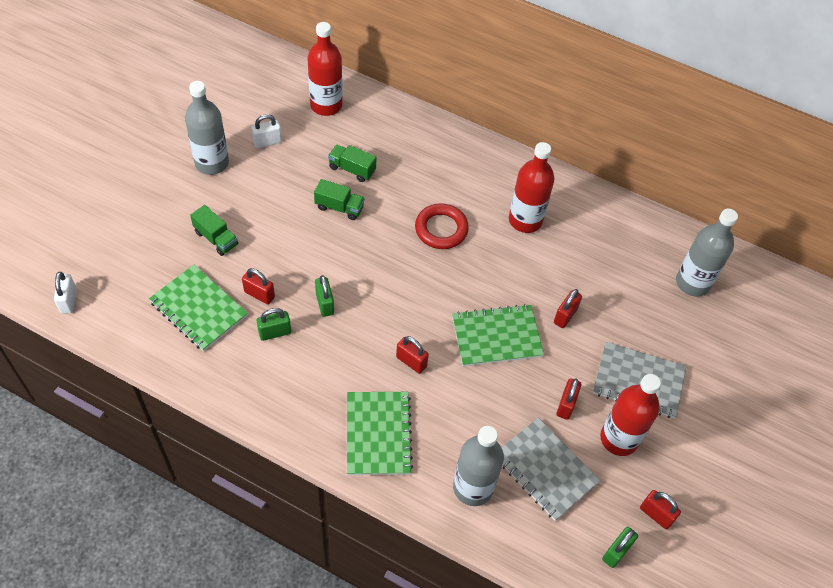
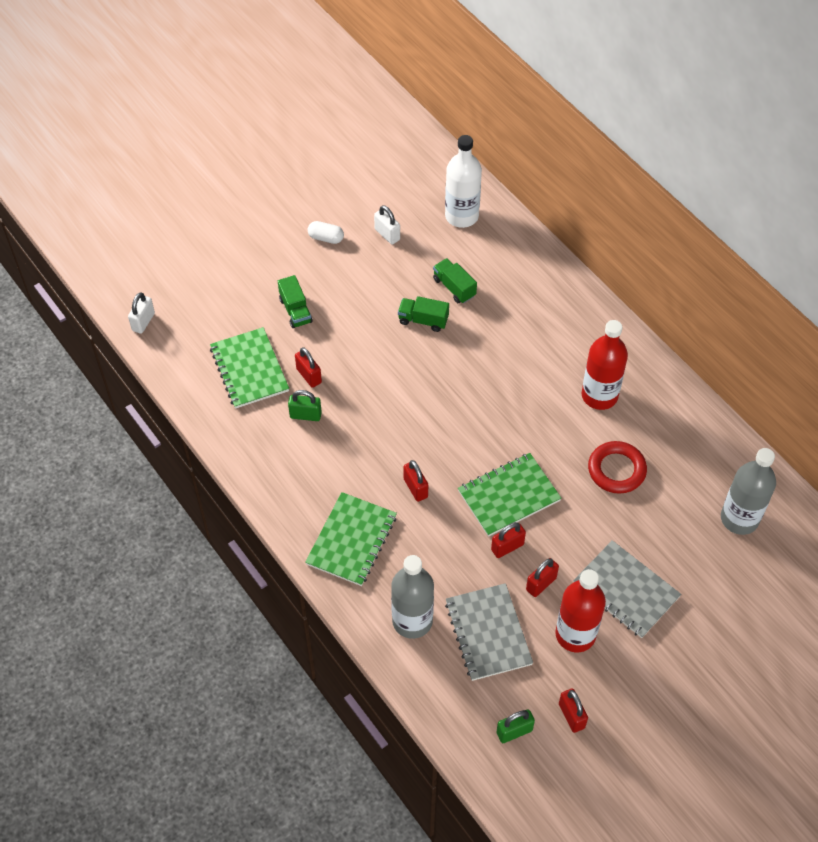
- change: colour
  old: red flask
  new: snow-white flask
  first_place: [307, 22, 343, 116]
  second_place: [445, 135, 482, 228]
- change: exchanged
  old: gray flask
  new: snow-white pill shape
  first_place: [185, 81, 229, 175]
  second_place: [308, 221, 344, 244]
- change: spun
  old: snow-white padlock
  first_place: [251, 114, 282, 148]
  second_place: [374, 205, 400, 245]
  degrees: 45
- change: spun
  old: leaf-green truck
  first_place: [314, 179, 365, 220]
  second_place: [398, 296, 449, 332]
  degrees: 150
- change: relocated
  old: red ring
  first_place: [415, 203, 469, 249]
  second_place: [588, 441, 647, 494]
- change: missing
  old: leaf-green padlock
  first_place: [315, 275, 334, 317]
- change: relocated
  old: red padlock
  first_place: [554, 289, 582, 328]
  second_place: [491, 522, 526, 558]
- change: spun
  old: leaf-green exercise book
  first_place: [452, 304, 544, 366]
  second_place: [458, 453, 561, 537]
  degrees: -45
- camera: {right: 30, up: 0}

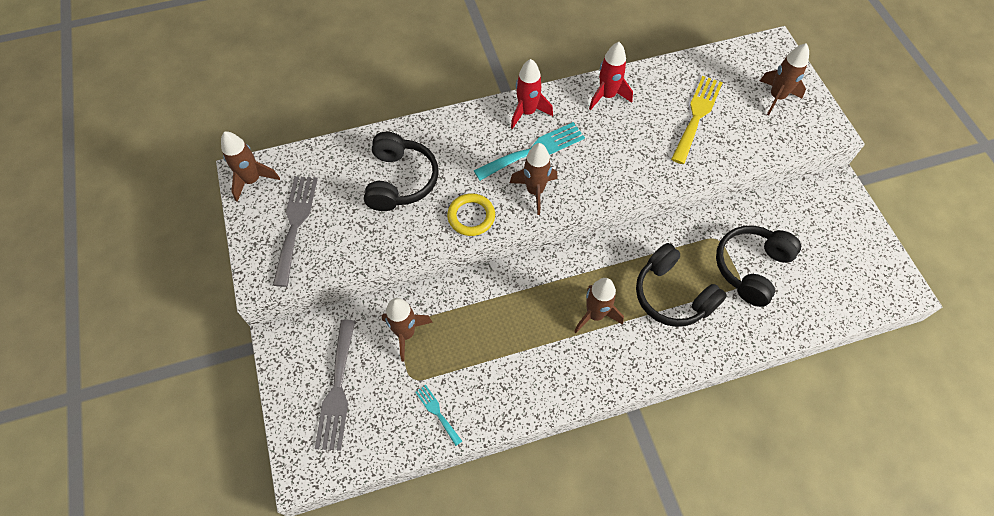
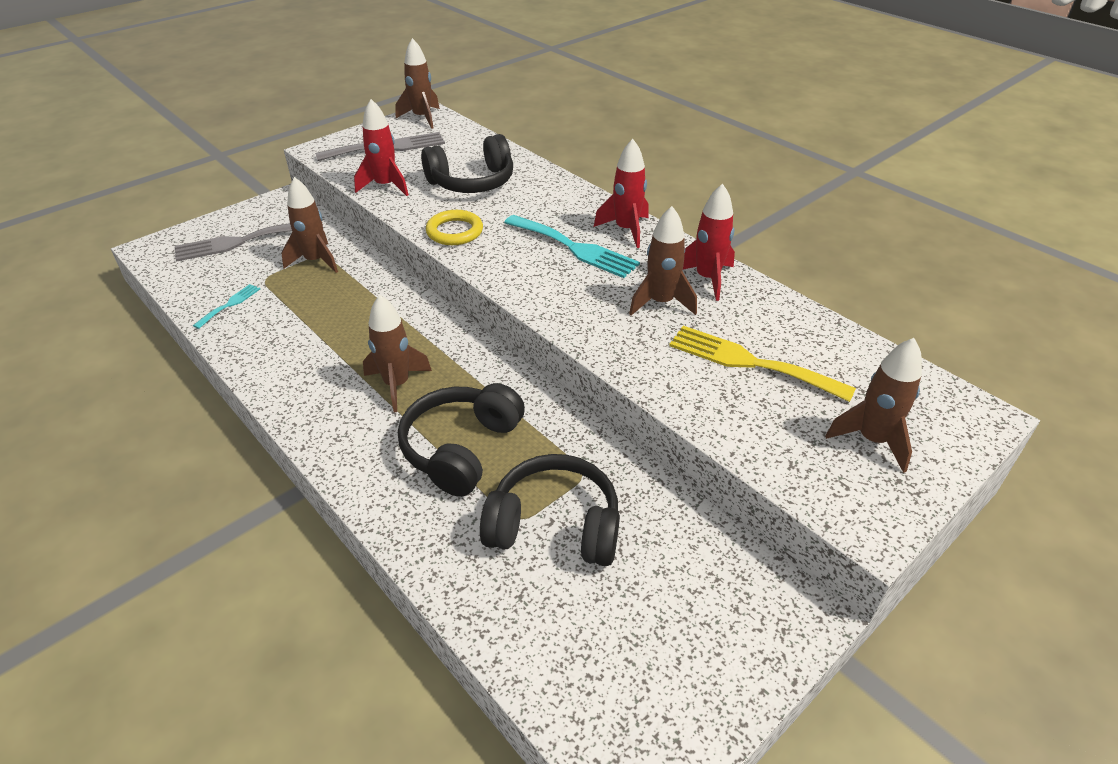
- change: spun
  old: bright yellow fork
  first_place: [671, 76, 723, 164]
  second_place: [669, 326, 856, 402]
  degrees: -150
- change: relocated
  old: brown toy rocket
  first_place: [510, 143, 558, 215]
  second_place: [629, 206, 697, 316]
- change: appeared
  new: red toy rocket
  second_place: [354, 99, 409, 196]
- camera: {right: 65, up: -20}

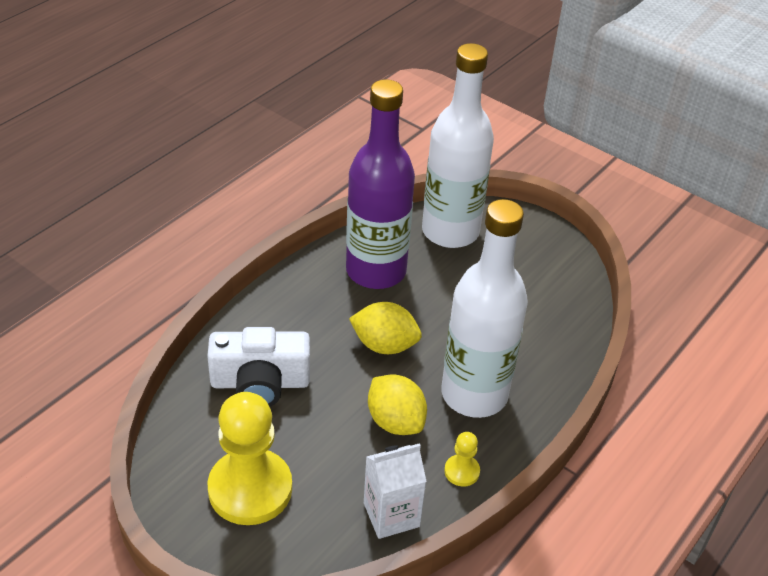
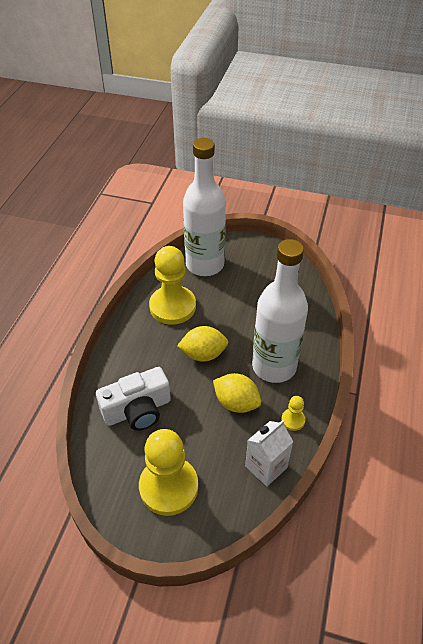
- change: exchanged
  old: violet flask
  new: bright yellow chess pawn
  first_place: [346, 79, 415, 289]
  second_place: [149, 246, 196, 325]
- camera: {right: -20, up: 5}

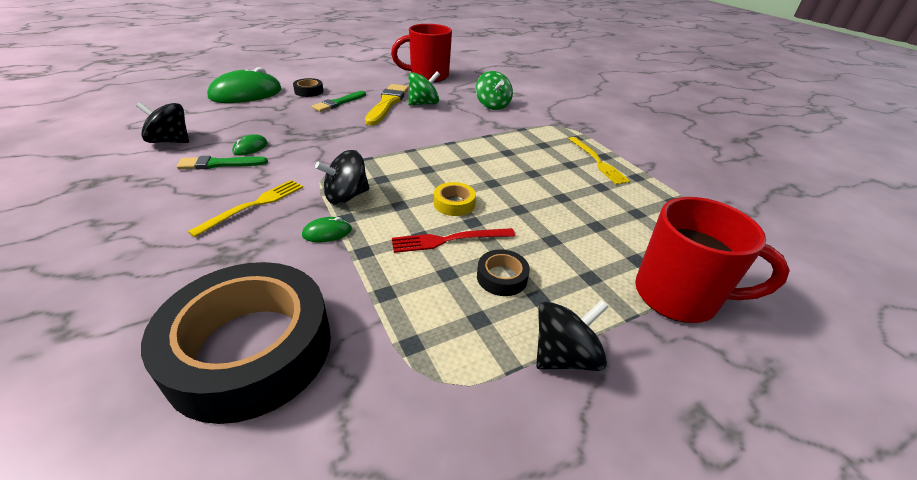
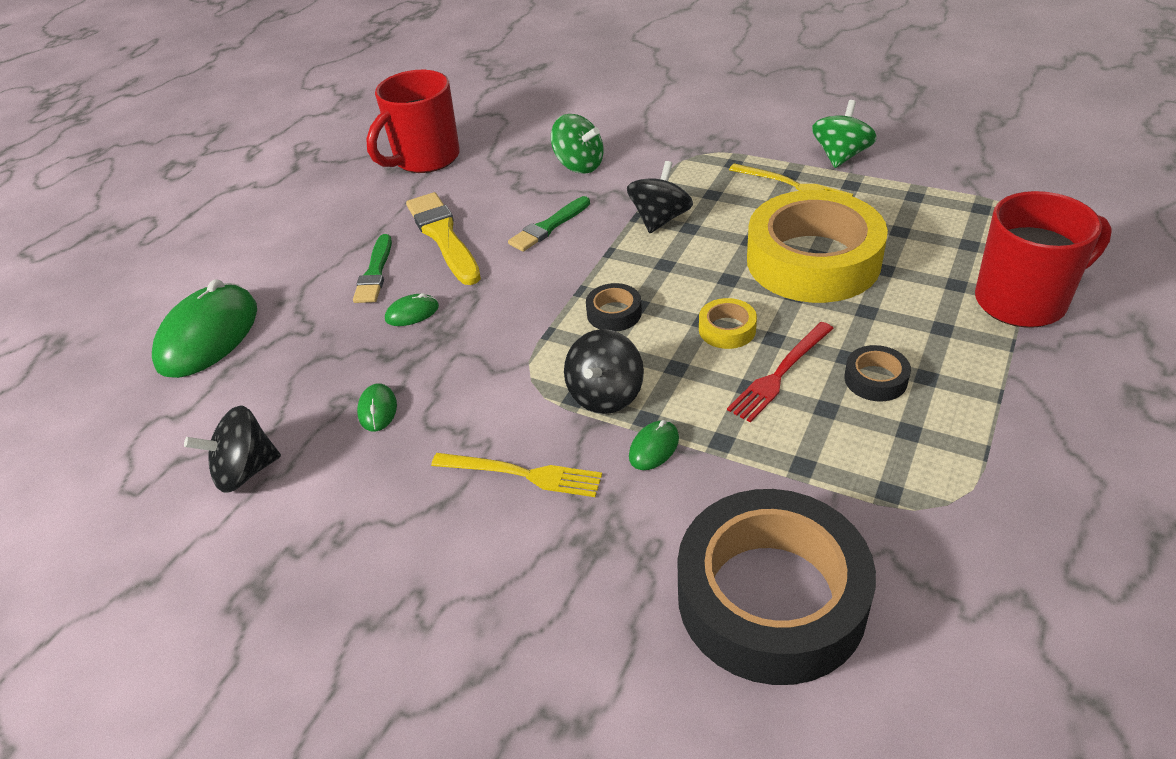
- change: relocated
  old: leaf-green spinning top
  first_place: [408, 72, 440, 106]
  second_place: [812, 100, 877, 168]
- change: relocated
  old: jet-black sticky tape
  first_place: [293, 78, 324, 97]
  second_place: [586, 283, 642, 331]
- change: relocated
  old: leaf-green paint brush
  first_place: [177, 156, 268, 170]
  second_place: [508, 196, 590, 252]
- change: spun
  old: bright yellow fork
  first_place: [188, 180, 303, 237]
  second_place: [431, 453, 602, 497]
  degrees: 105
- change: relocated
  old: jet-black spinning top
  first_place: [536, 300, 609, 371]
  second_place: [627, 161, 693, 233]
- change: appeared
  new: bright yellow sticky tape
  second_place: [747, 190, 888, 303]
- change: appeared
  new: leaf-green computer mouse
  second_place: [385, 293, 439, 326]
- camera: {right: -30, up: 5}

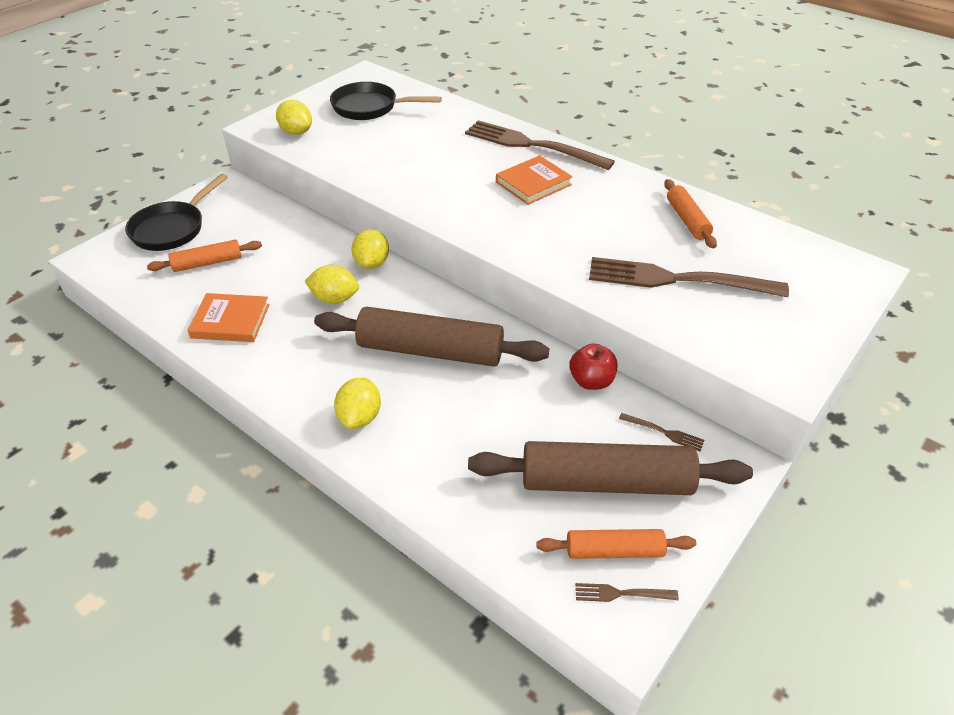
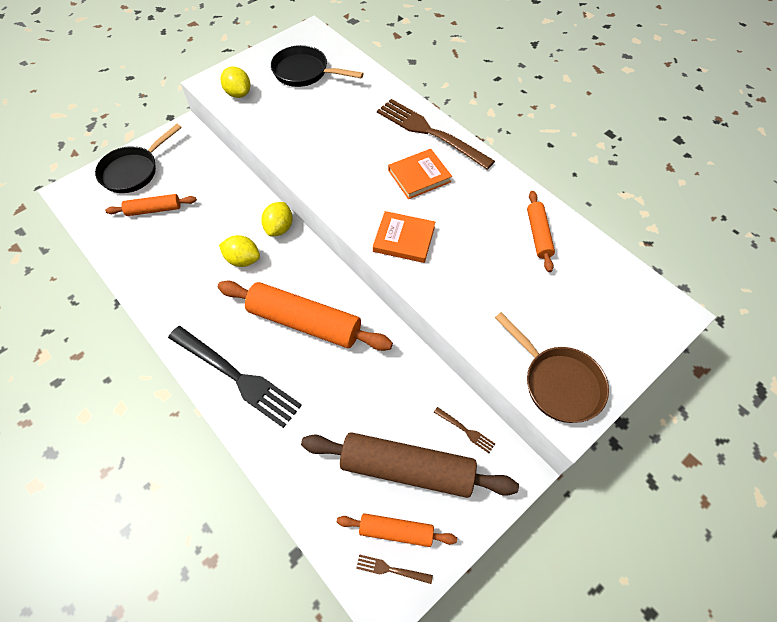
- change: missing
  old: brown fork
  first_place: [589, 257, 789, 297]
- change: relocated
  old: orange hardcover
  first_place: [187, 293, 270, 342]
  second_place: [373, 211, 435, 263]
- change: colour
  old: brown pastry roller
  new: orange pastry roller
  first_place: [314, 307, 549, 367]
  second_place: [218, 280, 393, 351]
- change: missing
  old: red apple
  first_place: [569, 343, 617, 390]
- change: exchanged
  old: bright yellow lemon
  new: jet-black fork
  first_place: [334, 378, 381, 429]
  second_place: [168, 326, 302, 428]
- change: appeared
  new: brown skillet
  second_place: [495, 312, 609, 423]
- camera: {right: 10, up: 15}

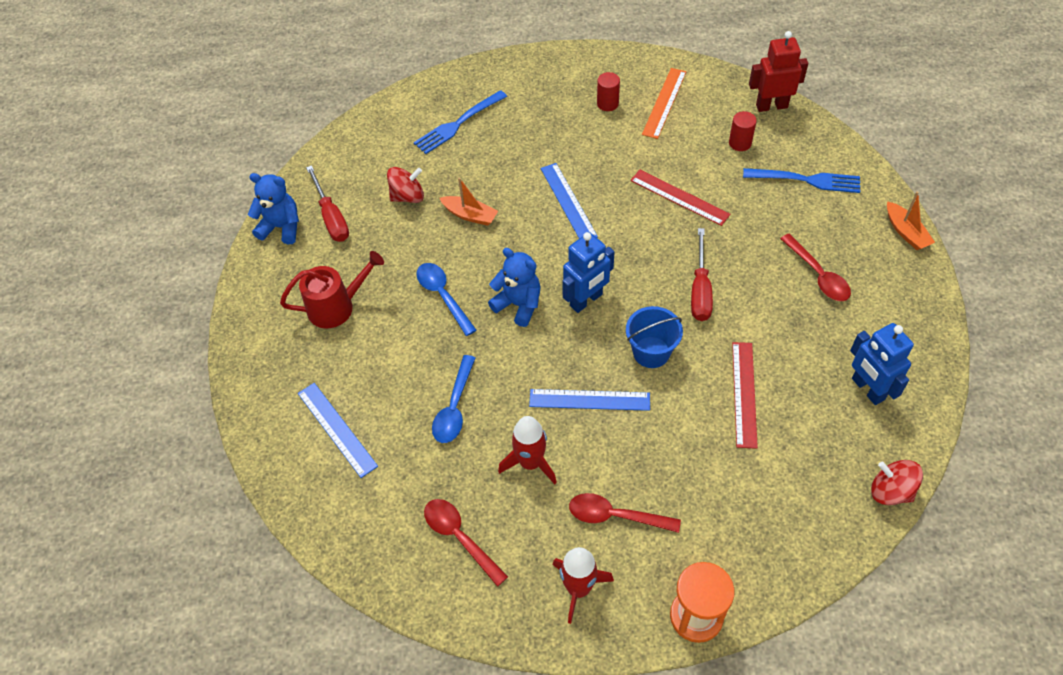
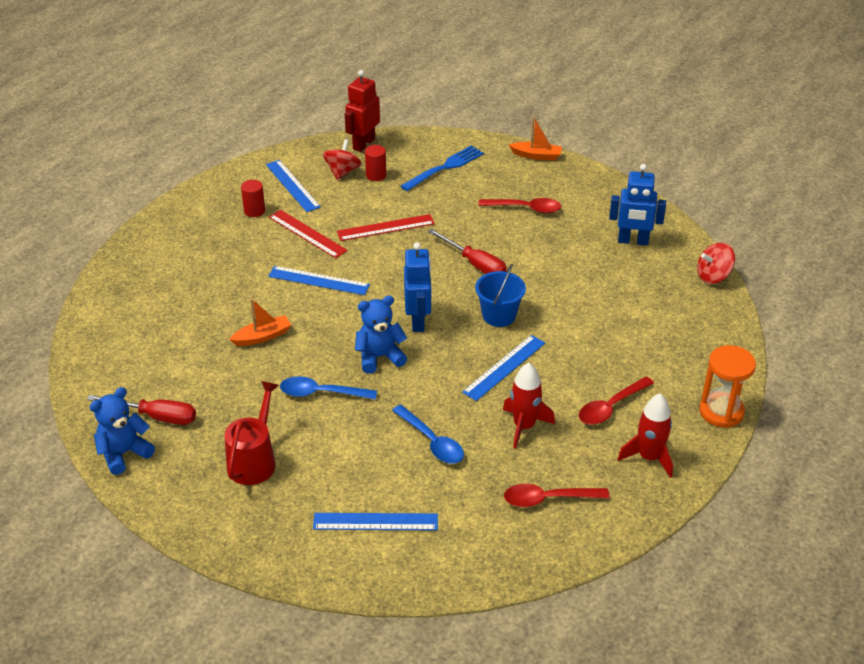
- change: colour
  old: orange measuring stick
  new: blue measuring stick
  first_place: [642, 68, 686, 139]
  second_place: [266, 160, 321, 212]
- change: missing
  old: blue fork
  first_place: [414, 90, 507, 154]
- change: relocated
  old: red spinning top
  first_place: [387, 167, 424, 203]
  second_place: [323, 139, 362, 180]
- change: relocated
  old: red measuring stick
  first_place: [732, 342, 758, 449]
  second_place: [269, 210, 348, 258]
- camera: {right: -55, up: -15}

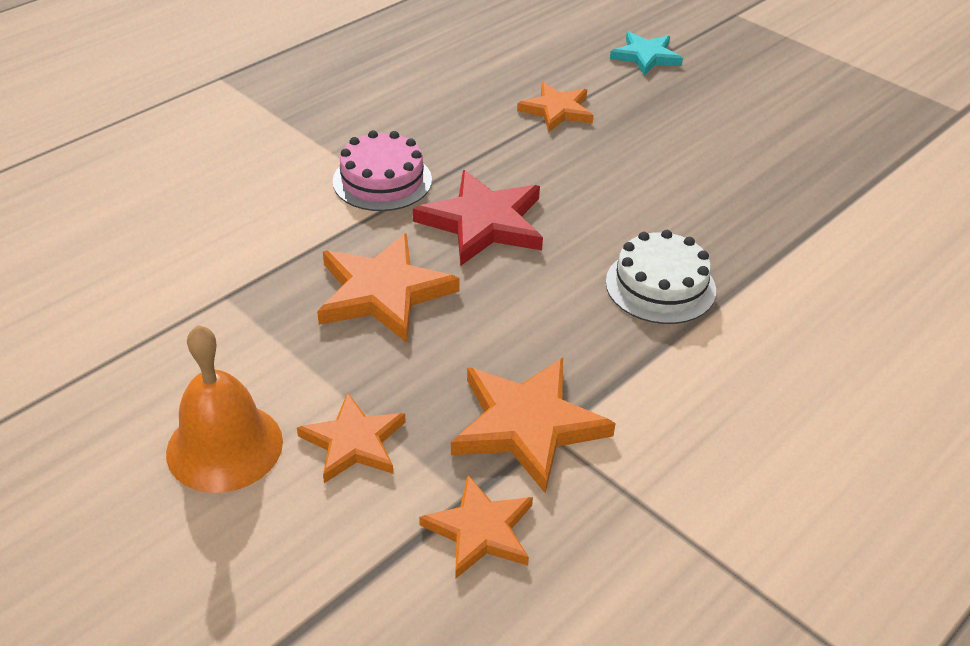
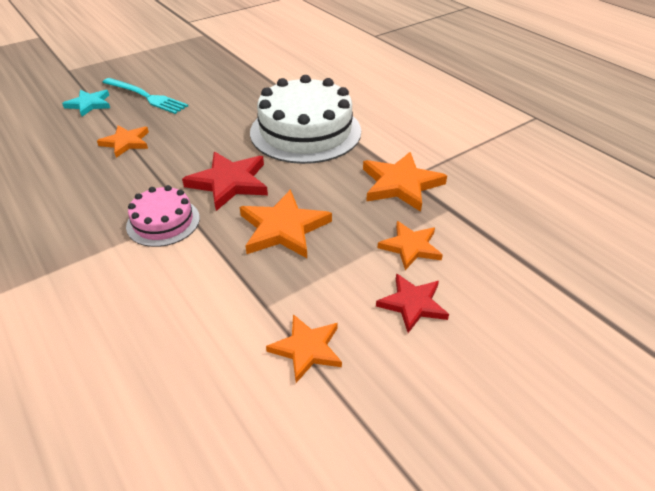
- change: size
  old: snow-white layer cake
  first_place: [606, 230, 716, 324]
  second_place: [250, 75, 361, 164]
  factor: 1.91
- change: exchanged
  old: orange hand bell
  new: red five-pointed star
  first_place: [166, 325, 283, 493]
  second_place: [376, 273, 449, 333]
- change: relocated
  old: orange five-pointed star
  first_place: [419, 475, 533, 579]
  second_place: [266, 314, 342, 383]
- change: appeared
  new: aqua fork
  second_place: [102, 78, 188, 114]
- camera: {right: -80, up: 0}

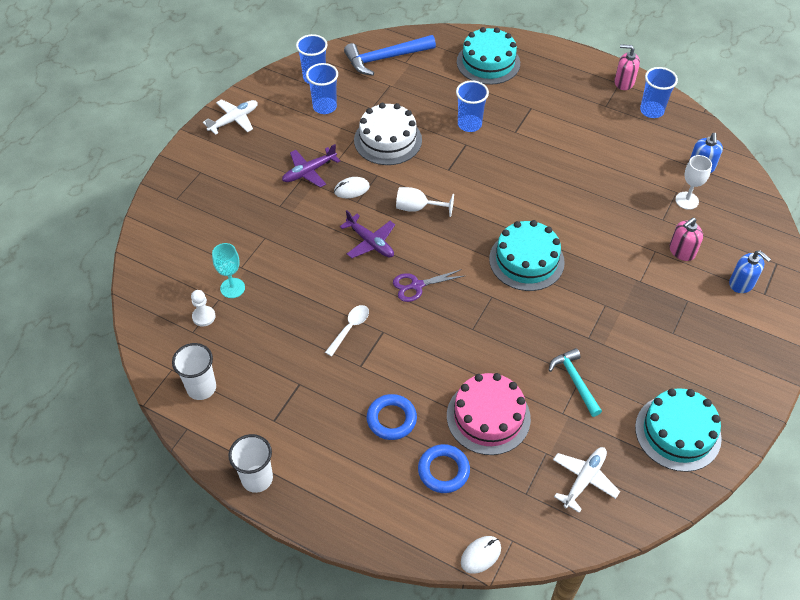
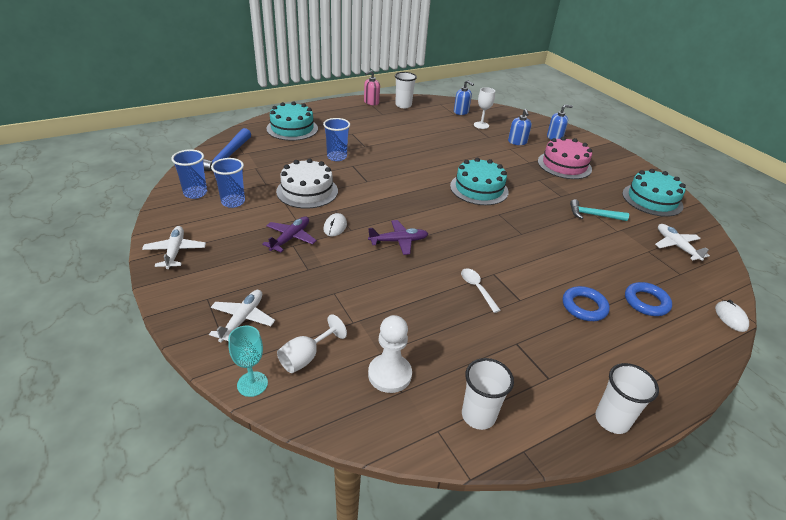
- change: colour
  old: blue beaker
  new: snow-white beaker
  first_place: [640, 67, 678, 118]
  second_place: [395, 72, 417, 108]
- change: spun
  old: violet plane
  first_place: [282, 144, 340, 188]
  second_place: [262, 216, 317, 252]
  degrees: -150
- change: relocated
  old: snow-white chalice
  first_place: [396, 187, 454, 217]
  second_place: [277, 314, 347, 373]
- change: colour
  old: pink soap dispenser
  new: blue soap dispenser
  first_place: [669, 218, 703, 261]
  second_place: [508, 109, 532, 145]
- change: relocated
  old: aqua chalice
  first_place: [212, 243, 245, 298]
  second_place: [228, 326, 268, 397]
- change: missing
  old: violet scissors
  first_place: [393, 269, 464, 302]
- change: size
  old: snow-white chess pawn
  first_place: [191, 290, 216, 327]
  second_place: [368, 315, 412, 393]
  factor: 1.66
- change: relocated
  old: pink layer cake
  first_place: [447, 373, 531, 455]
  second_place: [538, 137, 592, 179]
- change: appeared
  new: snow-white plane
  second_place: [209, 290, 275, 342]
- camera: {right: -60, up: -15}

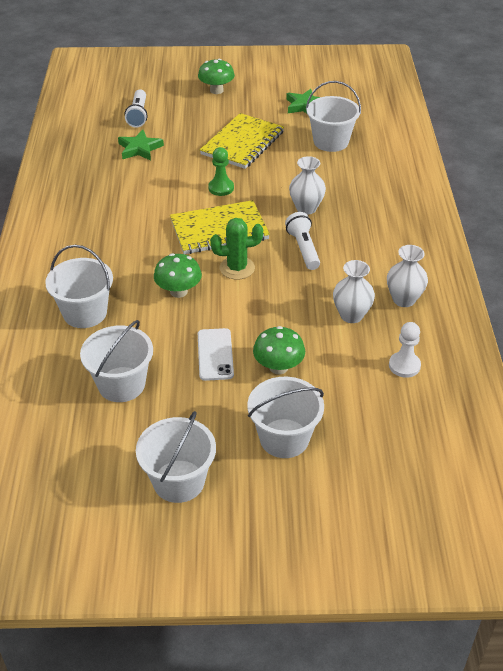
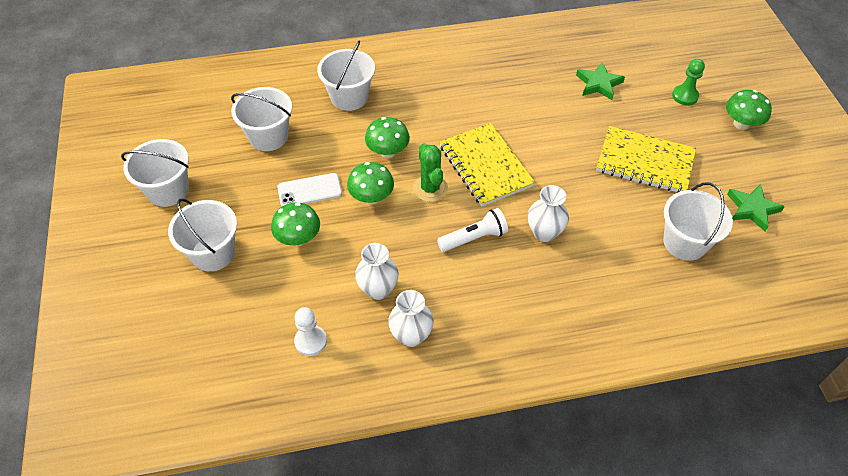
- change: missing
  old: snow-white pocket torch
  first_place: [125, 89, 148, 128]
- change: relocated
  old: leaf-green chess pawn
  first_place: [208, 147, 234, 196]
  second_place: [672, 59, 705, 105]
- change: appeared
  new: leaf-green fungus
  second_place: [347, 162, 394, 204]
- camera: {right: 80, up: 10}

